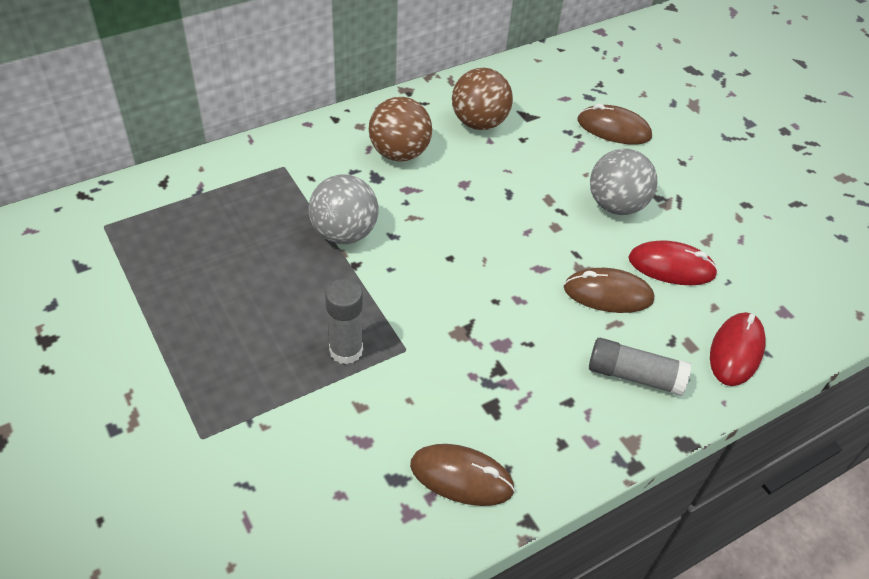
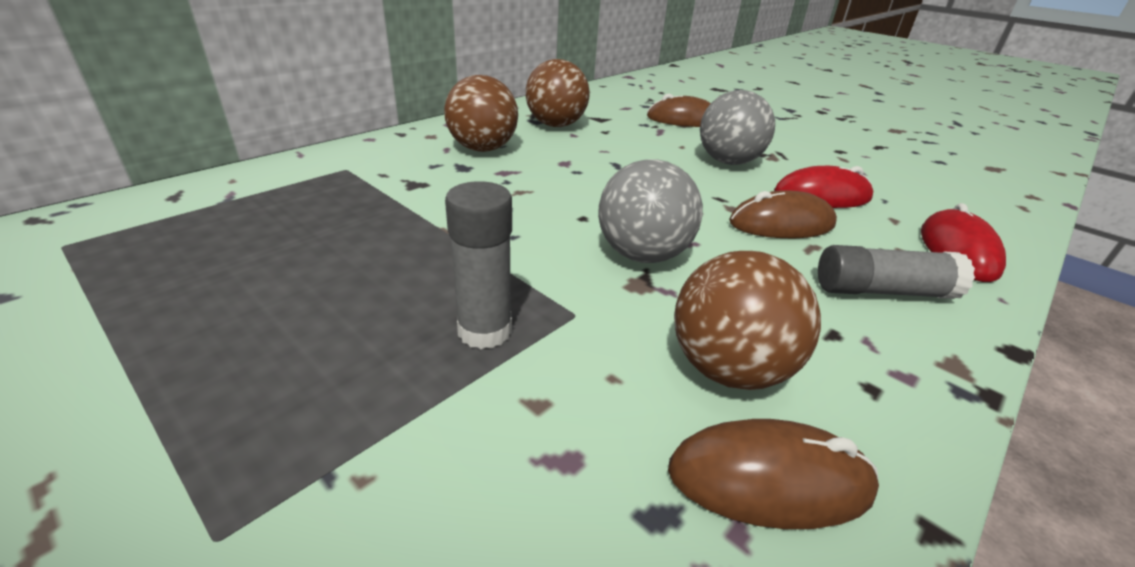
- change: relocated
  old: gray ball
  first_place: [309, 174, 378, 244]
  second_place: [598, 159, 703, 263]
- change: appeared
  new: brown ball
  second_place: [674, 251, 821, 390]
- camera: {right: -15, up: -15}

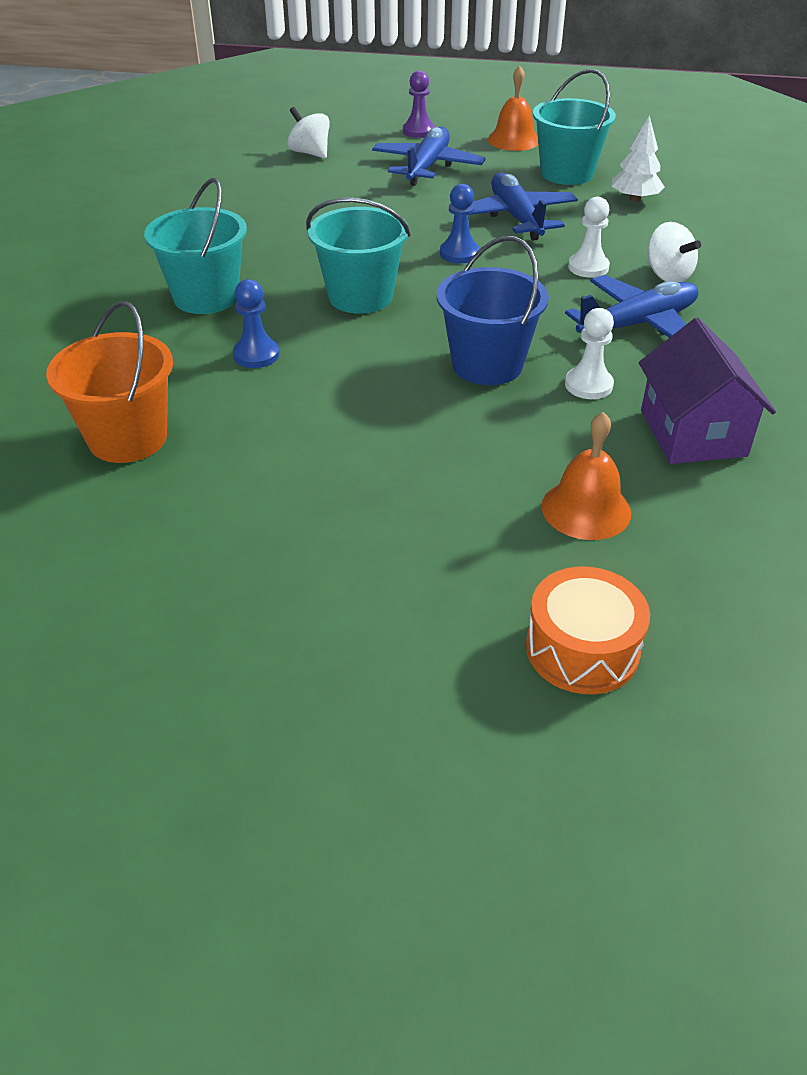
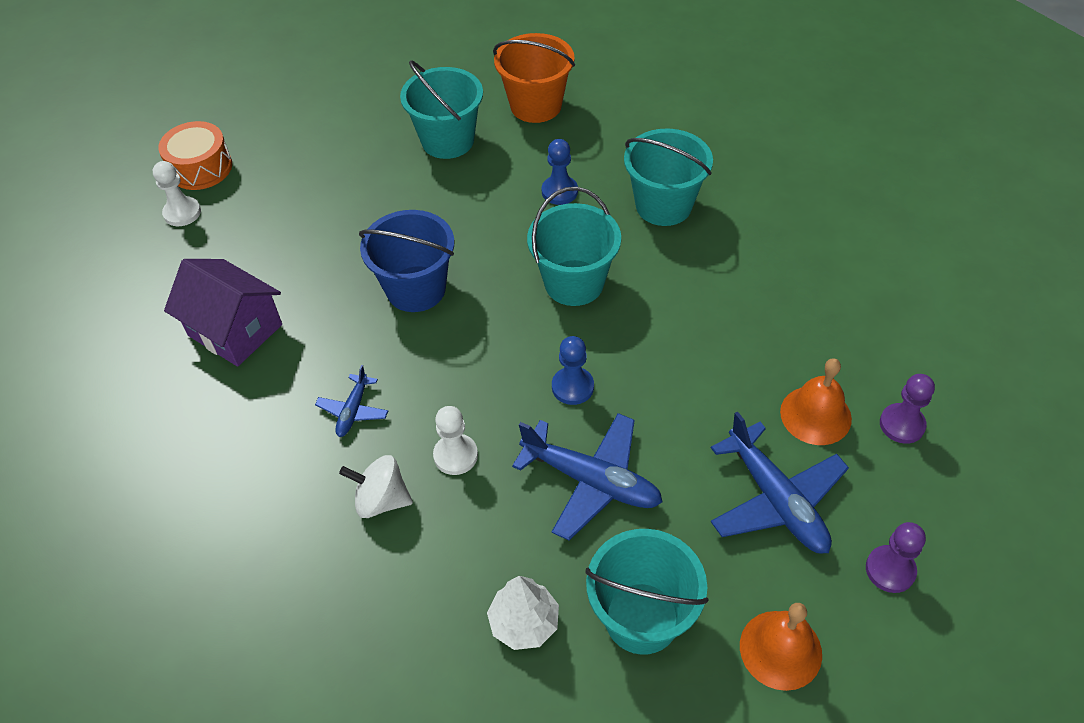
- change: exchanged
  old: snow-white spinning top
  new: violet chess pawn
  first_place: [287, 107, 330, 159]
  second_place: [880, 374, 935, 444]
- change: size
  old: blue plane
  first_place: [565, 275, 698, 338]
  second_place: [315, 365, 388, 437]
  factor: 0.52
- change: relocated
  old: snow-white chess pawn
  first_place: [565, 308, 614, 399]
  second_place: [153, 161, 201, 226]
- change: relocated
  old: orange hand bell
  first_place: [542, 412, 631, 540]
  second_place: [780, 358, 852, 445]
- change: appeared
  new: aqua pail
  second_place: [400, 60, 483, 159]
- camera: {right: 135, up: 10}

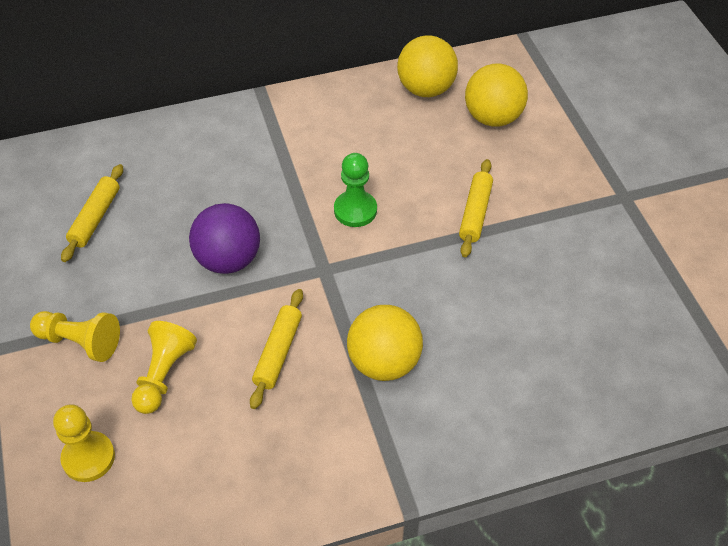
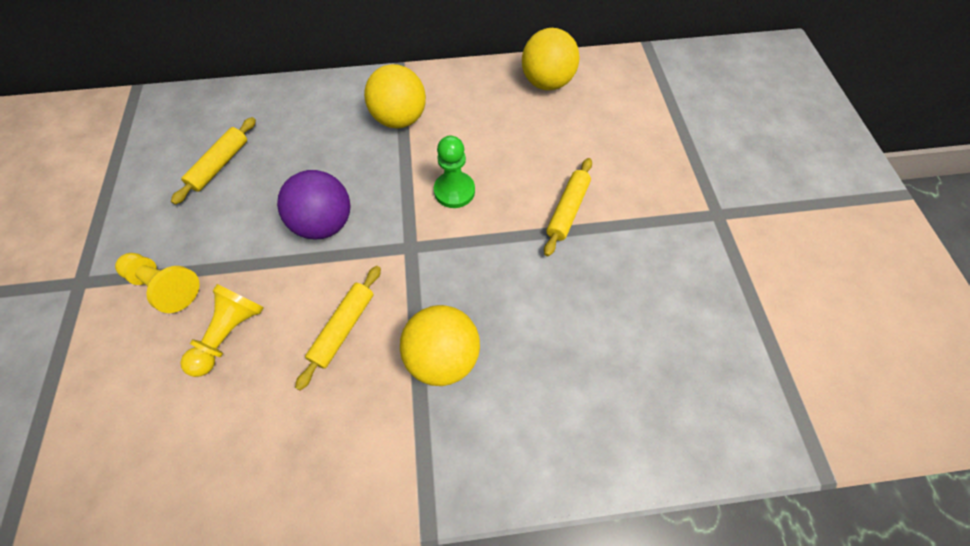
- change: relocated
  old: bright yellow ball
  first_place: [465, 64, 528, 127]
  second_place: [364, 64, 426, 128]
- change: missing
  old: bright yellow chess pawn
  first_place: [53, 404, 115, 482]
- camera: {right: 10, up: 10}

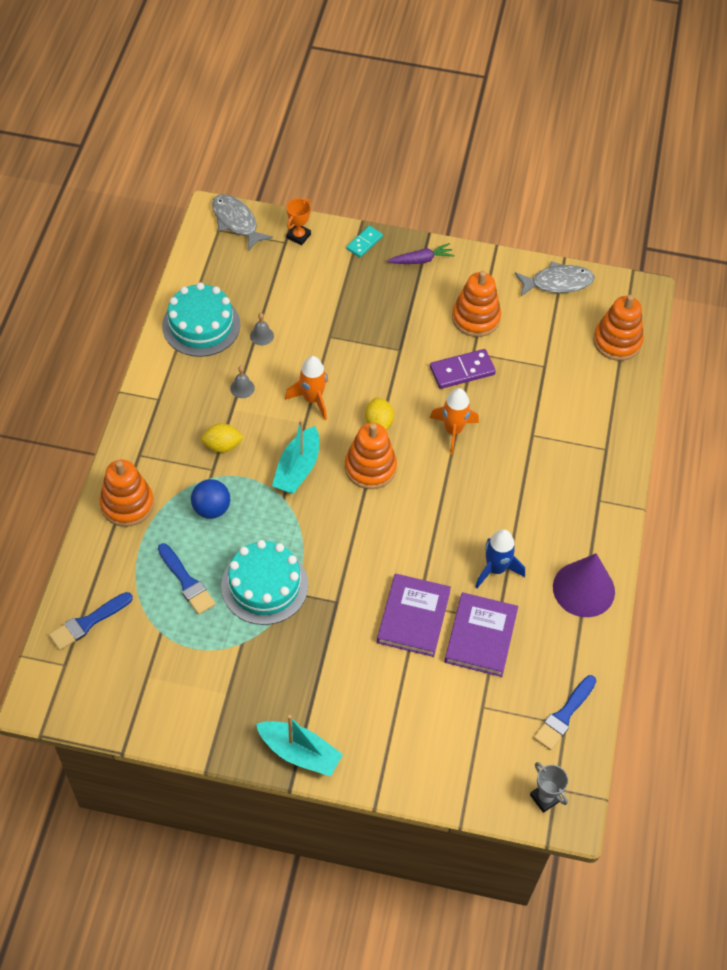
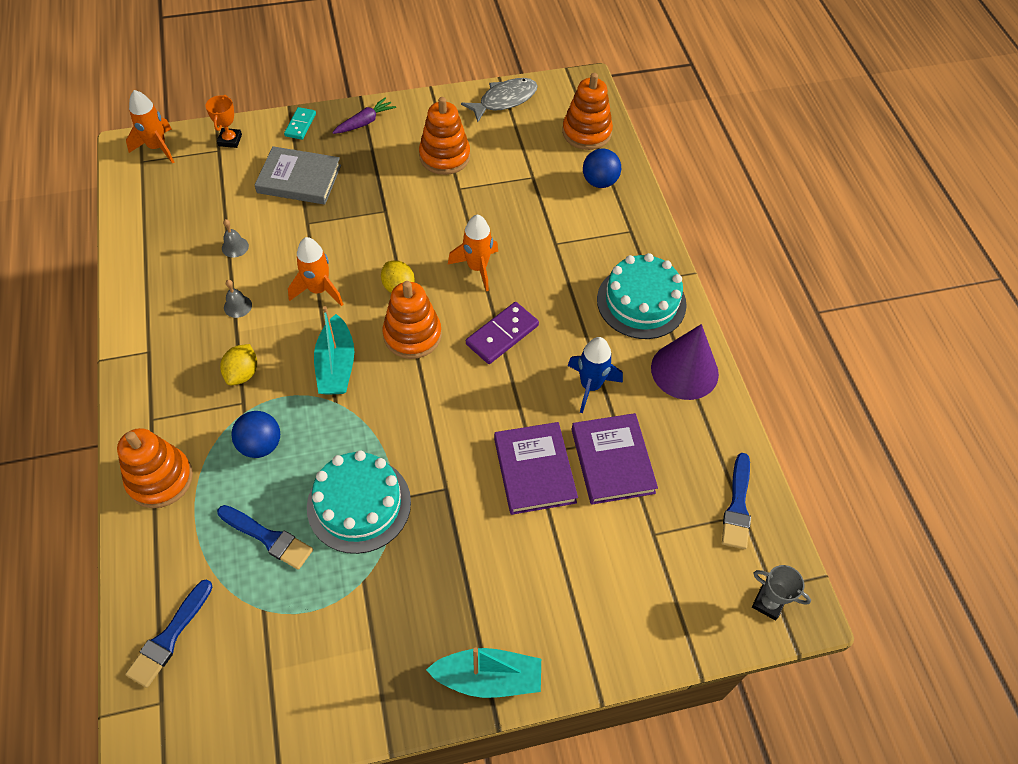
- change: exchanged
  old: gray fish figure
  new: orange toy rocket
  first_place: [212, 194, 273, 251]
  second_place: [126, 90, 174, 164]
- change: relocated
  old: aqua layer cake
  first_place: [162, 282, 240, 357]
  second_place: [597, 253, 687, 339]
- change: relocated
  old: violet domino piece
  first_place: [430, 349, 496, 389]
  second_place: [466, 302, 539, 364]
- change: spun
  old: bright yellow lemon
  first_place: [201, 423, 244, 453]
  second_place: [220, 344, 257, 385]
  degrees: -45
- change: appeared
  new: gray hardcover
  second_place: [255, 146, 341, 204]
- change: appeared
  new: blue ball
  second_place: [583, 148, 621, 188]
- camera: {right: -25, up: 0}

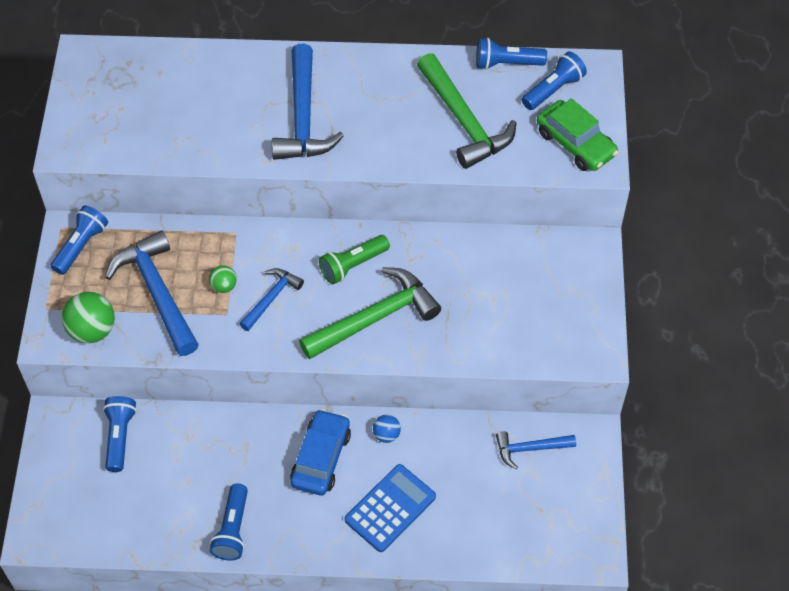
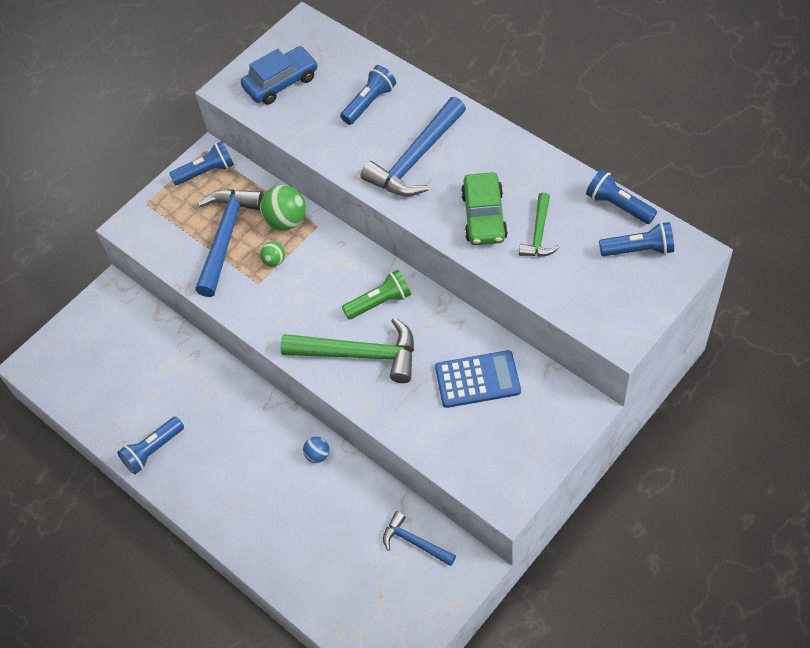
- change: size
  old: leaf-green claw hammer
  first_place: [417, 53, 516, 169]
  second_place: [519, 192, 560, 257]
  factor: 0.55
- change: relocated
  old: leaf-green toy car
  first_place: [537, 99, 618, 171]
  second_place: [461, 172, 508, 245]
- change: spun
  old: leaf-green pocket torch
  first_place: [319, 235, 390, 284]
  second_place: [342, 270, 411, 320]
  degrees: 150
- change: missing
  old: blue claw hammer
  first_place: [239, 268, 304, 331]
- change: relocated
  old: leaf-green ball
  first_place: [62, 292, 115, 343]
  second_place: [260, 185, 306, 230]
- change: relocated
  old: blue pocket torch
  first_place: [103, 396, 137, 472]
  second_place: [340, 65, 396, 125]
- change: relocated
  old: blue toy car
  first_place: [290, 409, 351, 496]
  second_place: [241, 46, 318, 105]
- change: relocated
  old: blue pocket calculator
  first_place: [345, 464, 436, 552]
  second_place: [435, 350, 521, 408]
- camera: {right: 45, up: 0}

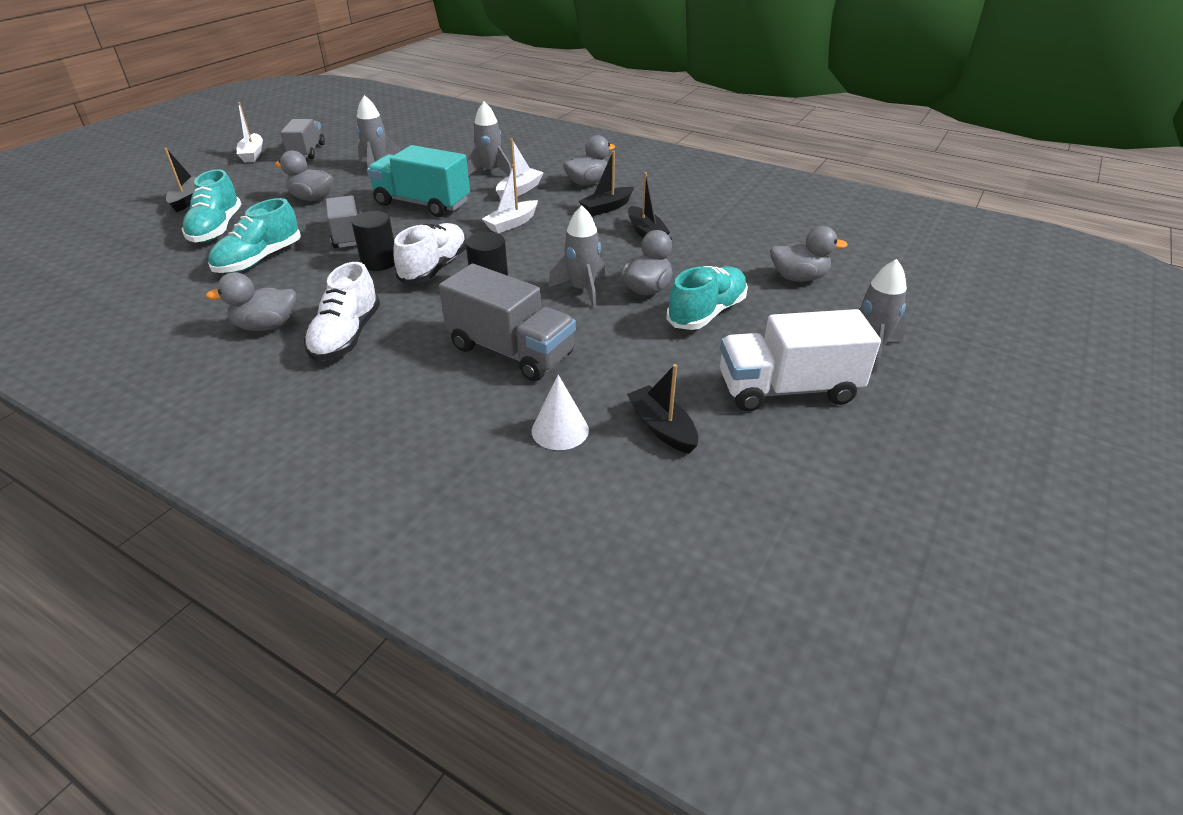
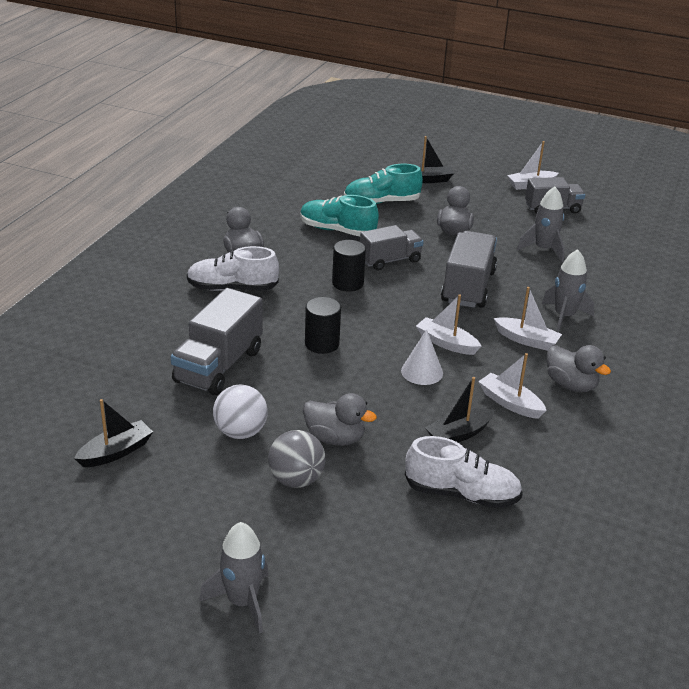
- change: colour
  old: aqua truck
  new: gray truck
  first_place: [367, 145, 470, 217]
  second_place: [441, 231, 497, 308]
- change: colour
  old: jet-black boat
  new: snow-white boat
  first_place: [579, 151, 634, 216]
  second_place: [478, 353, 547, 419]
- change: missing
  old: gray toy rocket
  first_place: [548, 205, 605, 308]
- change: relocated
  old: snow-white shoe
  first_place: [393, 223, 467, 284]
  second_place: [405, 436, 523, 508]
- change: missing
  old: gray toy duck
  first_place: [770, 226, 848, 282]
- change: exchanged
  old: aqua shoe
  new: gray ball
  first_place: [667, 266, 748, 330]
  second_place: [268, 430, 326, 488]
- change: missing
  old: snow-white truck
  first_place: [720, 309, 881, 412]
- change: relocated
  old: snow-white cone shape
  first_place: [532, 375, 589, 450]
  second_place: [401, 329, 443, 385]
- change: appeared
  new: snow-white ball
  second_place: [213, 384, 267, 439]
- camera: {right: 80, up: -5}

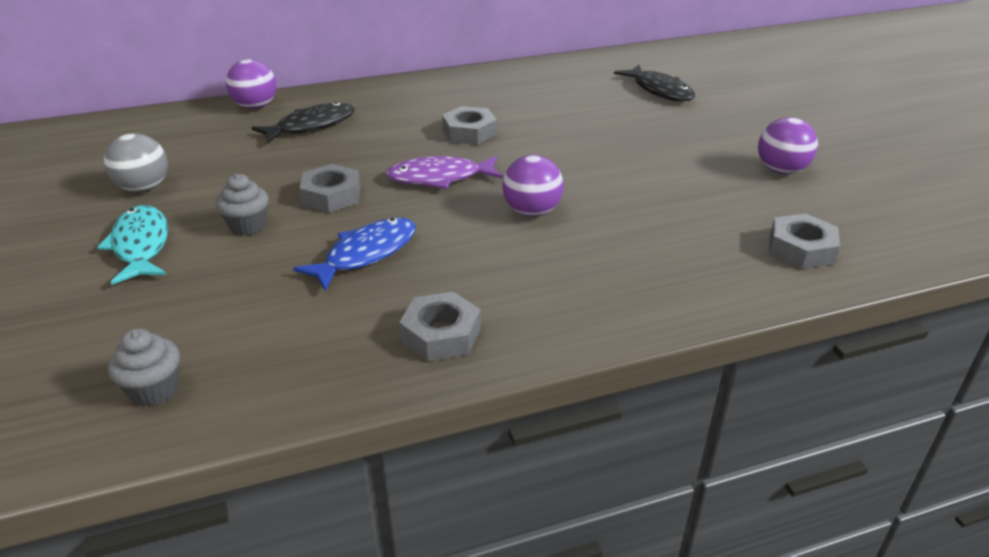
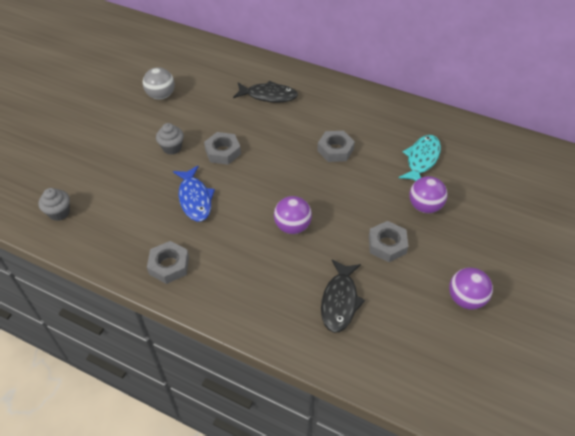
- change: relocated
  old: violet ball
  first_place: [226, 59, 277, 109]
  second_place: [410, 176, 448, 213]
- change: relocated
  old: jet-black fish figure
  first_place: [614, 65, 695, 101]
  second_place: [321, 259, 365, 333]
- change: missing
  old: violet fish figure
  first_place: [386, 156, 503, 189]
- change: relocated
  old: aqua fish figure
  first_place: [97, 205, 168, 285]
  second_place: [399, 135, 441, 181]
- change: relocated
  old: gray nut
  first_place: [769, 213, 840, 269]
  second_place: [369, 221, 408, 262]
- change: spun
  old: blue fish figure
  first_place: [293, 218, 416, 291]
  second_place: [173, 166, 215, 221]
  degrees: 75
- camera: {right: 45, up: 15}

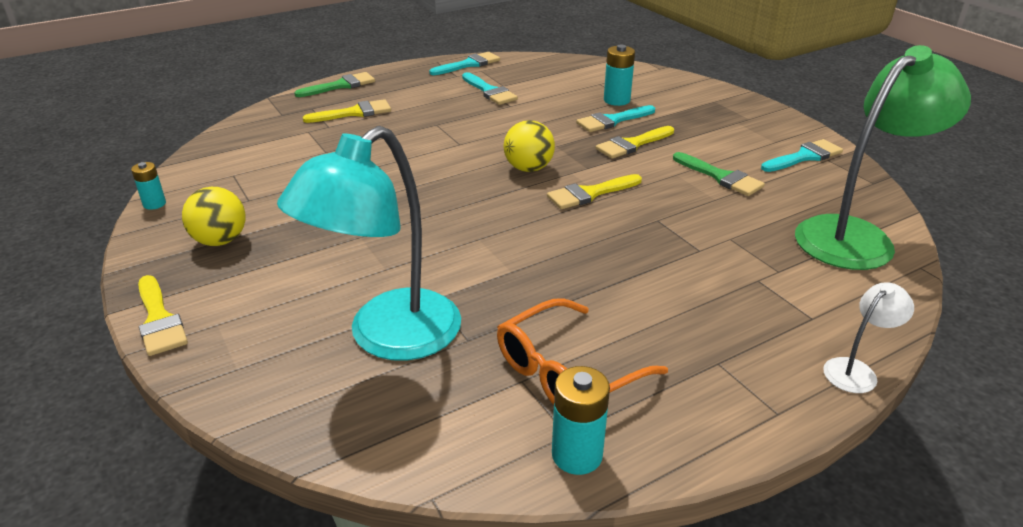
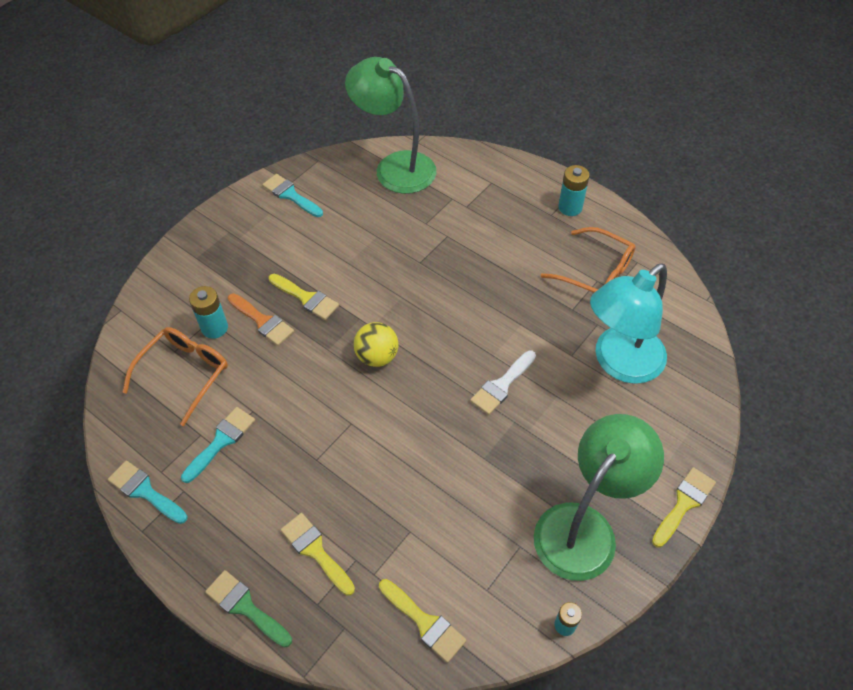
- change: colour
  old: aqua paint brush
  new: orange paint brush
  first_place: [576, 105, 655, 132]
  second_place: [228, 293, 294, 346]
- change: spun
  old: aqua desk lamp
  first_place: [277, 126, 461, 361]
  second_place: [590, 264, 667, 384]
  degrees: 120
- change: missing
  old: leaf-green paint brush
  first_place: [673, 152, 765, 196]
- change: relocated
  old: bright yellow paint brush
  first_place: [547, 174, 642, 209]
  second_place: [379, 579, 466, 663]
- change: exchanged
  old: bright yellow ball
  new: leaf-green desk lamp
  first_place: [182, 187, 246, 246]
  second_place: [534, 414, 664, 581]
- change: missing
  old: snow-white desk lamp
  first_place: [823, 282, 914, 393]
- change: relocated
  old: aqua power cell
  first_place: [552, 366, 610, 475]
  second_place: [558, 165, 590, 216]
- change: appeared
  new: orange eyeglasses
  second_place: [122, 327, 228, 426]
- change: appeared
  new: snow-white paint brush
  second_place: [470, 350, 536, 415]
- camera: {right: -110, up: 20}

